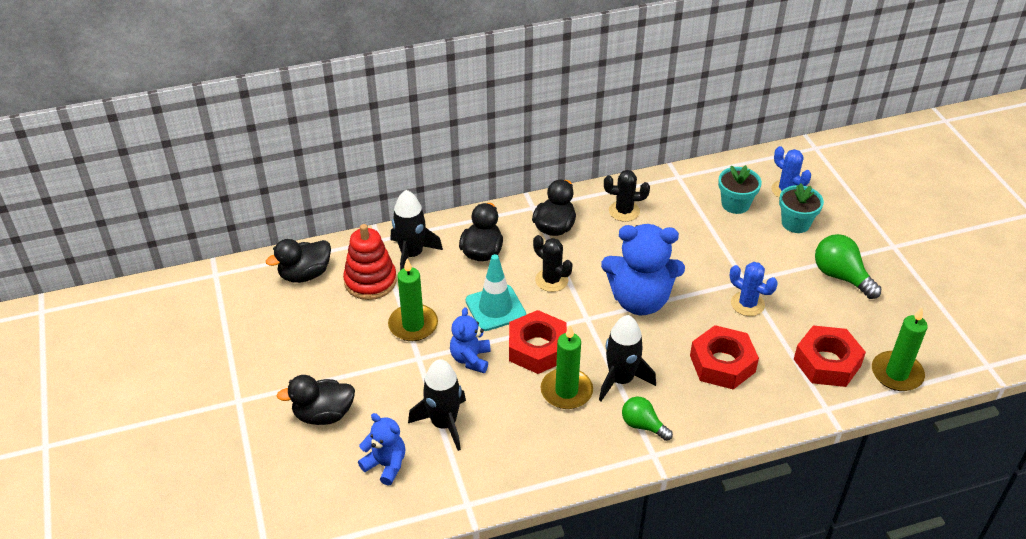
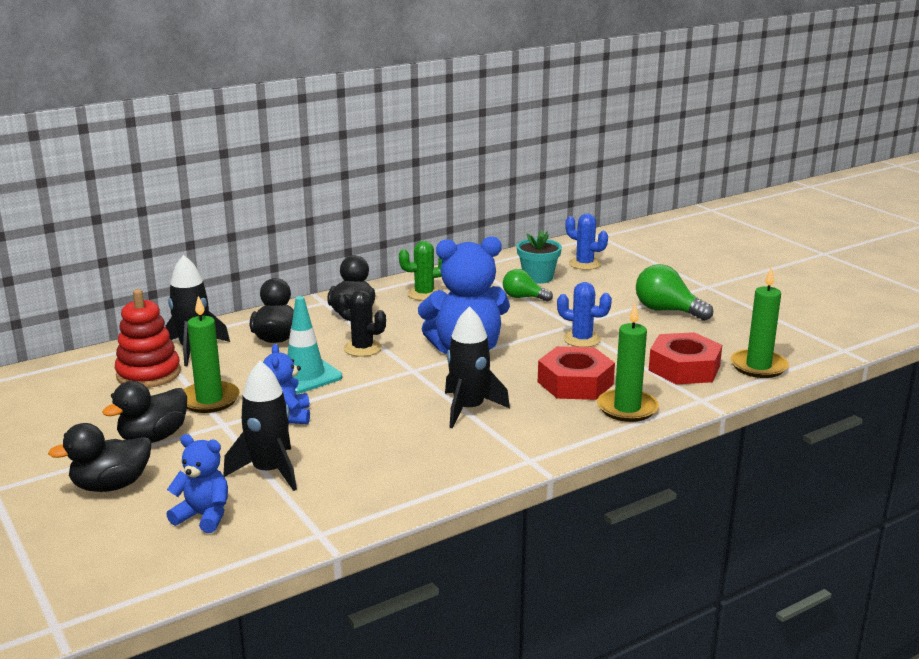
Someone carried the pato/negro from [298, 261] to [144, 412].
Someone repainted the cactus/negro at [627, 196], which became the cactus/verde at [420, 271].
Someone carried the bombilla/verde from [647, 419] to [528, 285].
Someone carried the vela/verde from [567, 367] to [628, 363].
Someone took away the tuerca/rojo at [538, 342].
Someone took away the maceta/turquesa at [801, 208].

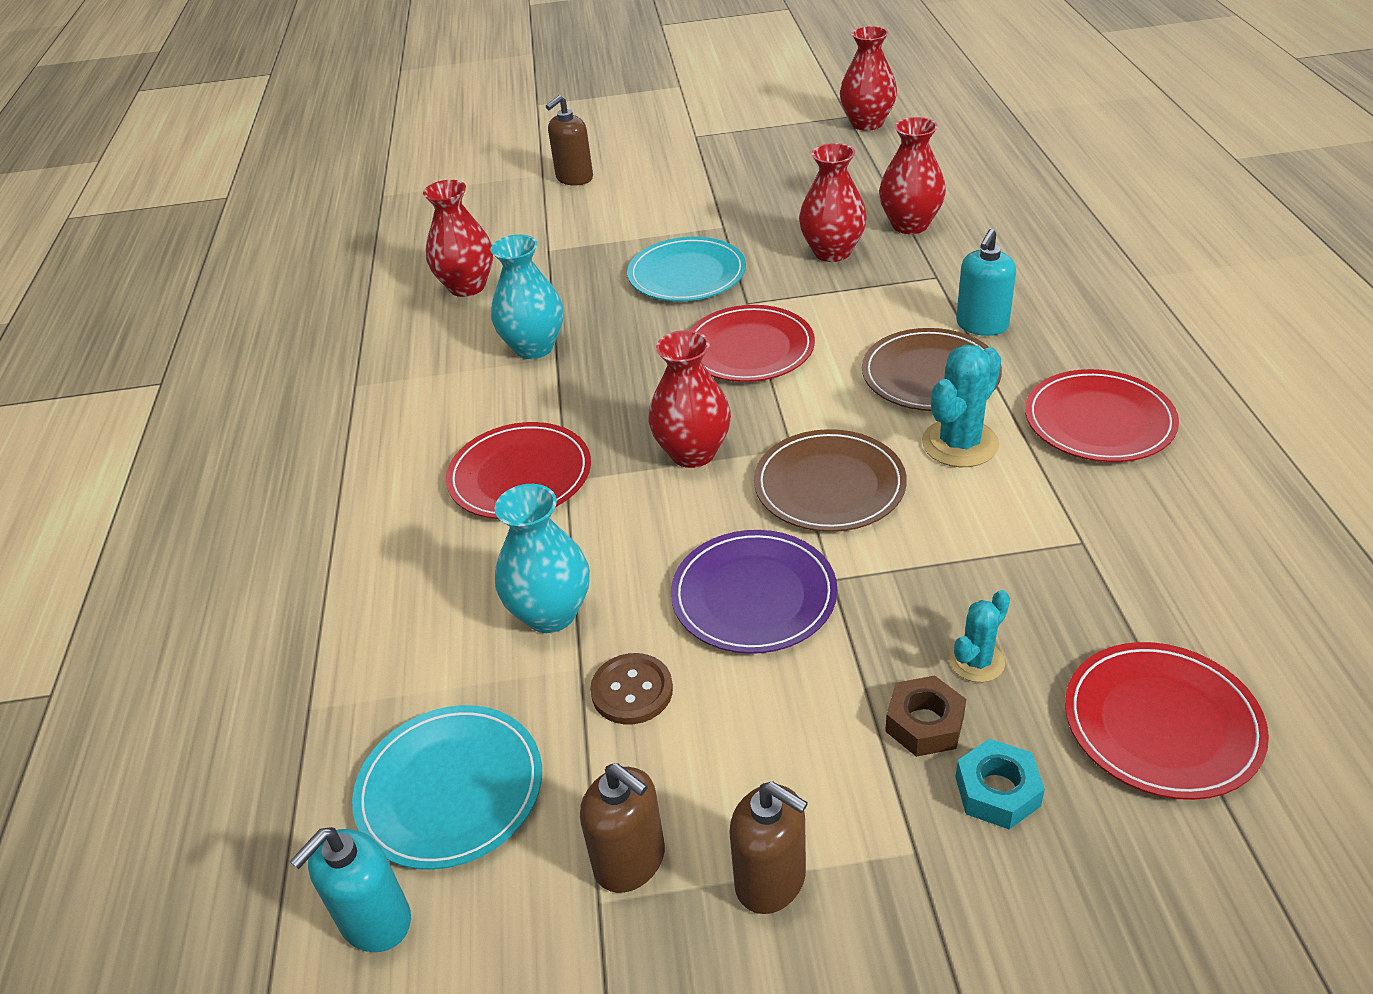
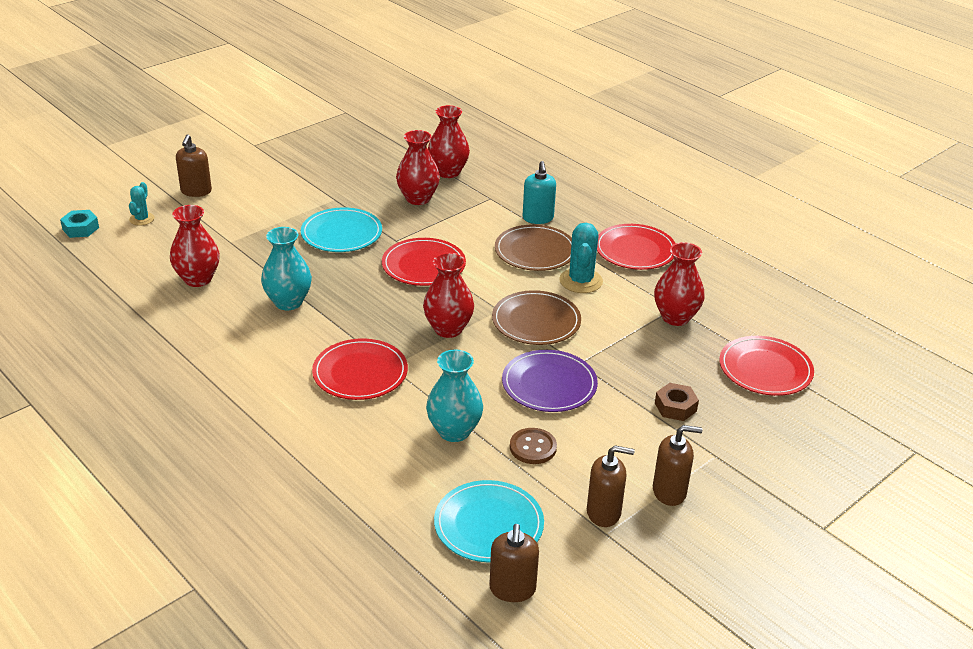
Someone carried the tuerca/turquesa from [1000, 784] to [79, 224].
Someone carried the cactus/turquesa from [979, 636] to [141, 204].
Someone repainted the dispensador de jabón/turquesa at [350, 889], which became the dispensador de jabón/marrón at [514, 563].
Someone carried the florero/rojo from [868, 78] to [679, 284].

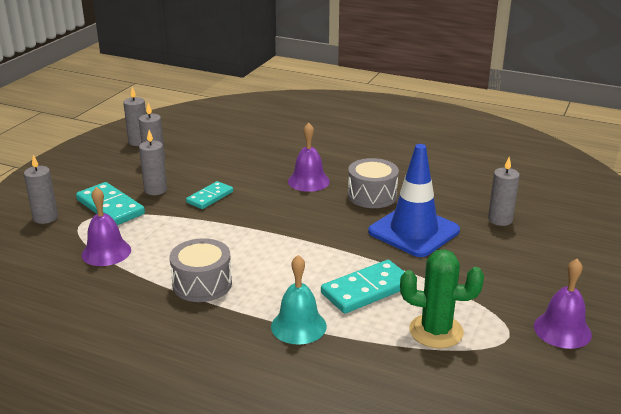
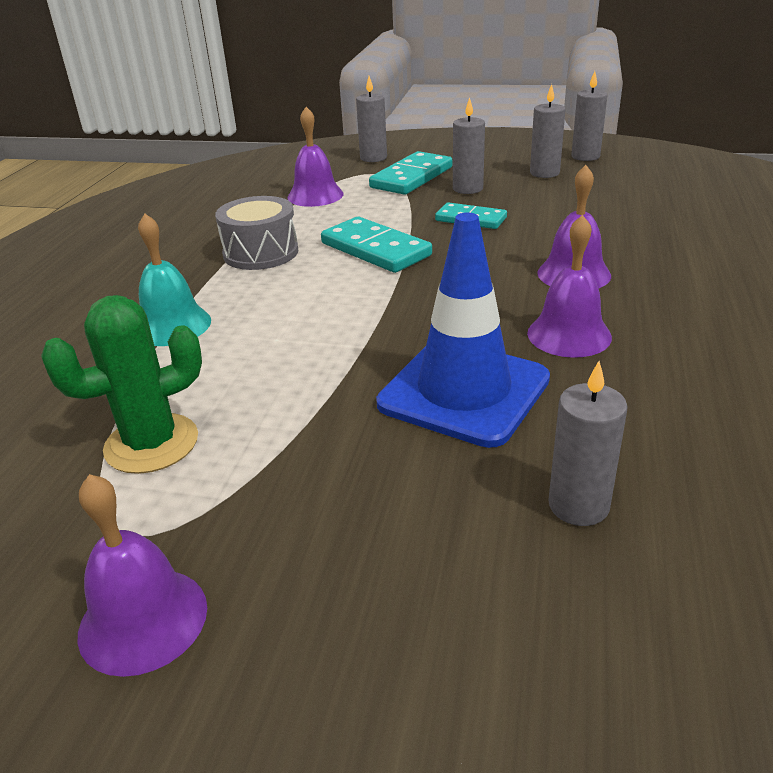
Someone rotated the cactus/verde at [442, 298] by 60 degrees clockwise.
Someone carried the ficha de dominó/turquesa from [362, 287] to [376, 245].
Someone swapped the tambor/gris at [373, 183] for the campana/morado at [569, 286].

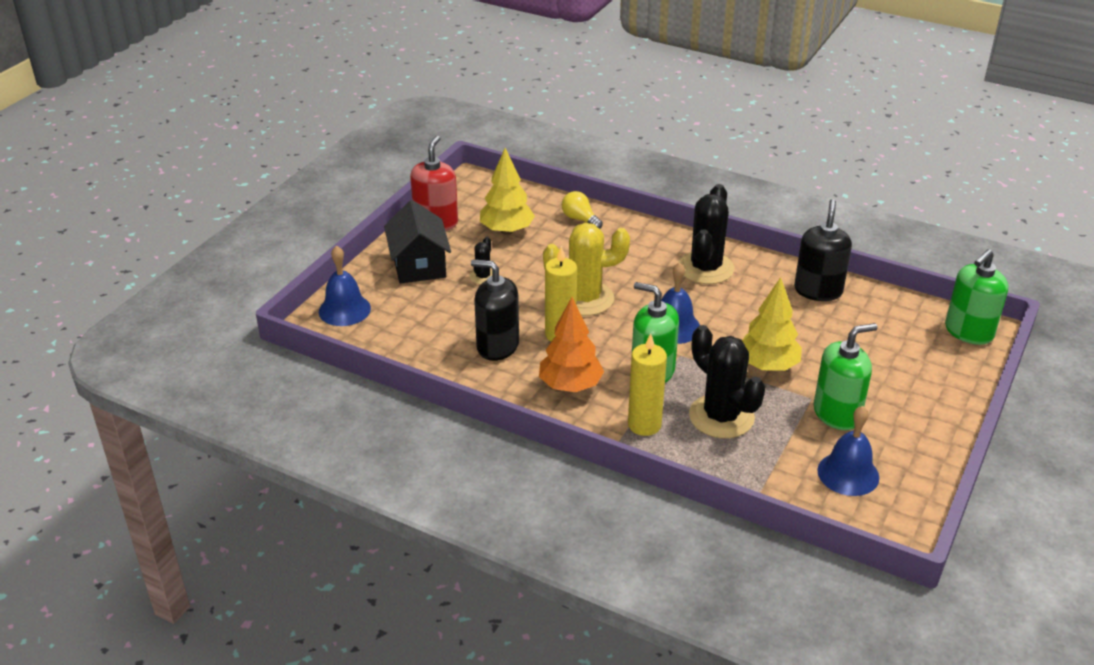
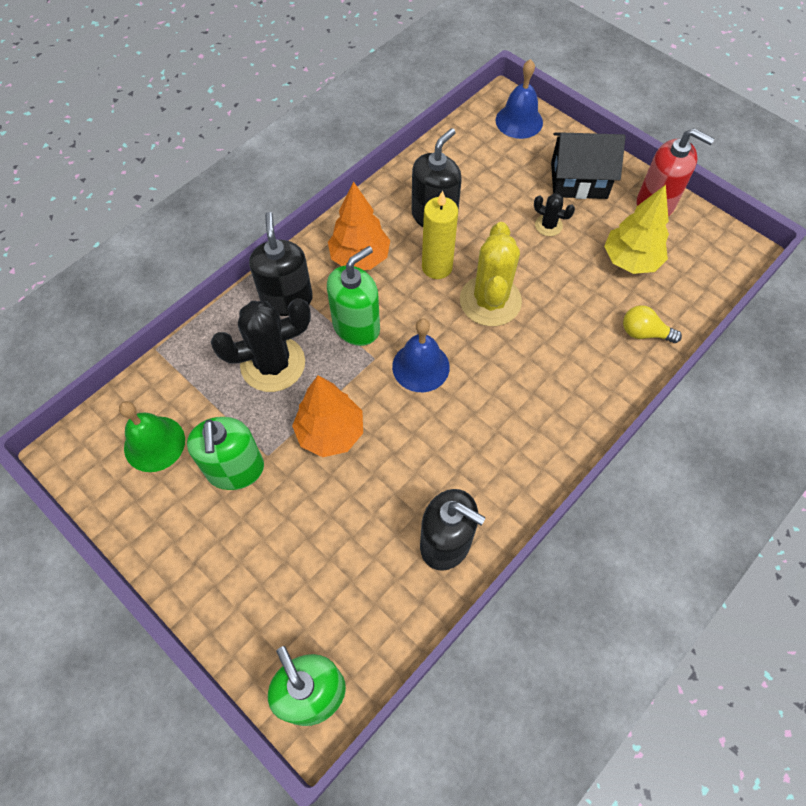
Someone repainted the campana/azul at [848, 451], which became the campana/verde at [152, 436].
Someone swapped the vela/amarillo at [647, 384] for the dispensador de jabón/negro at [281, 264].
Someone repainted the árbol/amarillo at [772, 324], which became the árbol/naranja at [327, 416].
Someone rotated the bombilla/amarillo at [582, 210] by 135 degrees counterclockwise.
Someone took away the cactus/negro at [706, 234].

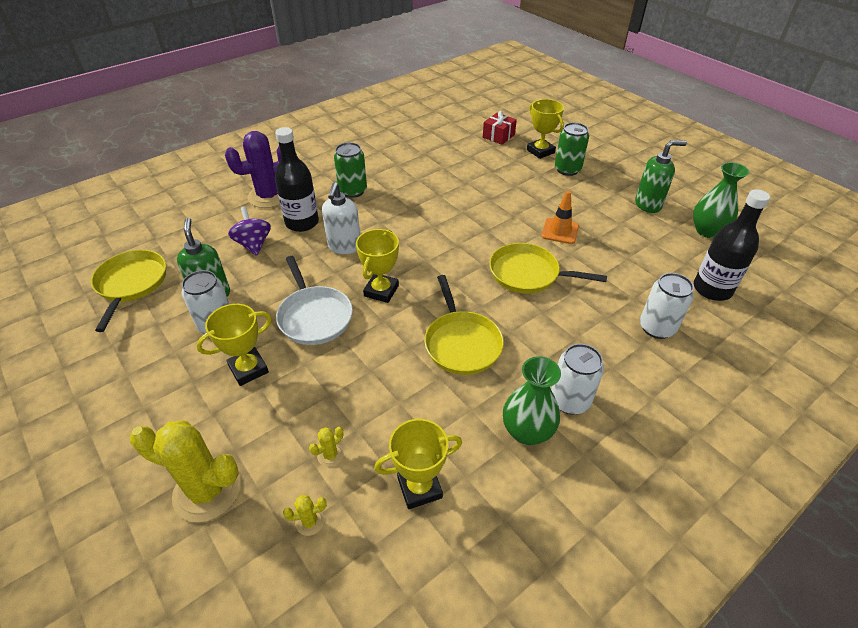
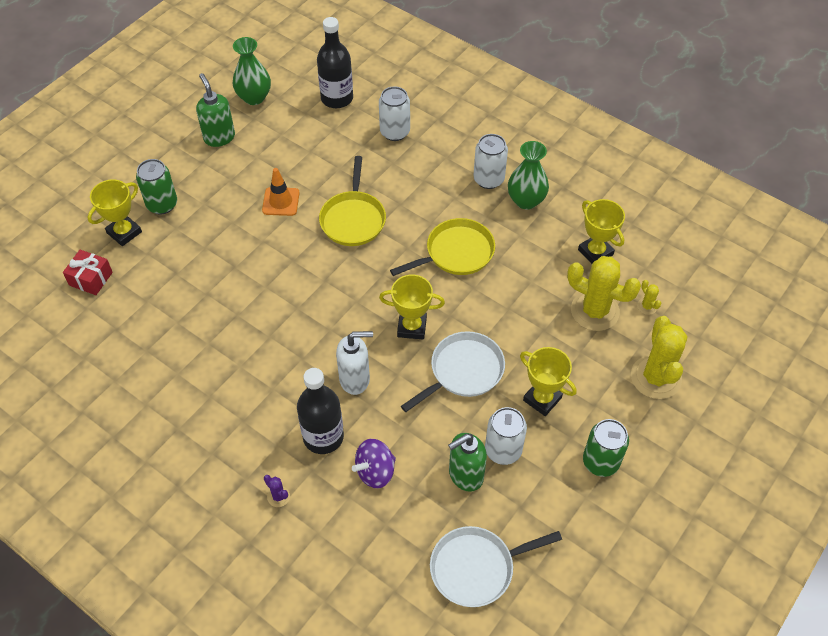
Someone scaled the cactus/morado at [253, 169] by 0.42.
Someone repainted the sartén/amarillo at [128, 291], which became the sartén/blanco at [496, 566].
Someone scaled the cactus/amarillo at [326, 447] by 2.39.
Someone carried the lata/verde from [350, 170] to [606, 448].

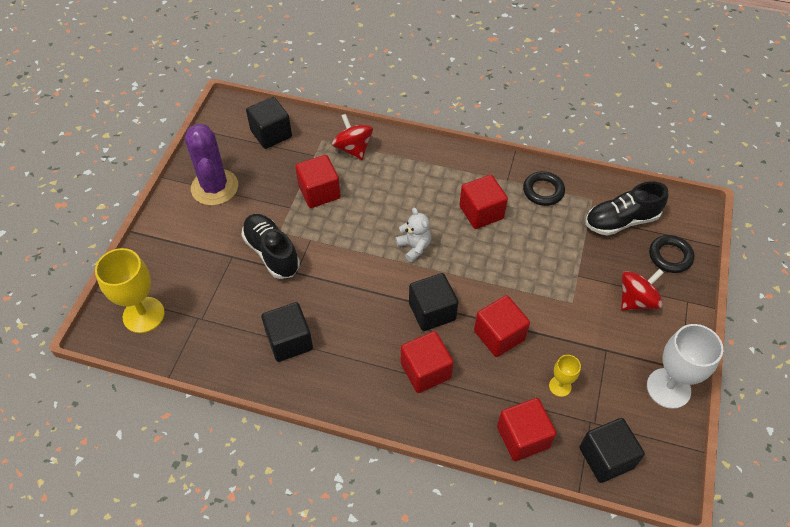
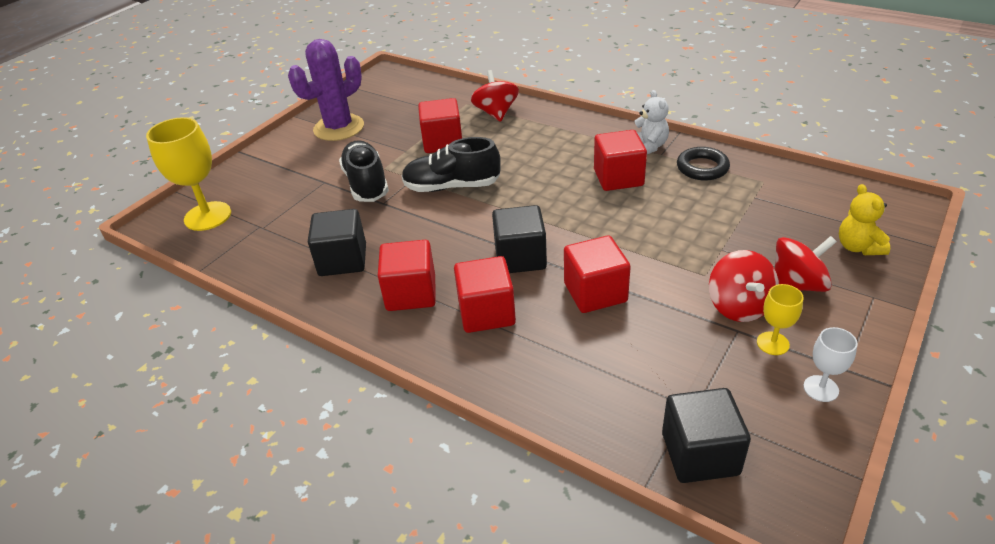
Someone rotated the cactus/morado at [211, 165] by 45 degrees clockwise.
Someone carried the cubo/rojo from [526, 429] to [407, 275].
Someone carried the zapato/negro from [626, 209] to [451, 164].
Someone carried the osito/blanco from [413, 235] to [651, 122].
Someone put down the peonza/rojo at [744, 286].
Someone carried the copa/amarillo from [565, 376] to [780, 319].
Someone scaled the copa/blanco at [685, 366] by 0.51.
Someone swapped the anillo/negro at [671, 254] for the osito/amarillo at [864, 219].
Someone took away the cubo/negro at [269, 123].

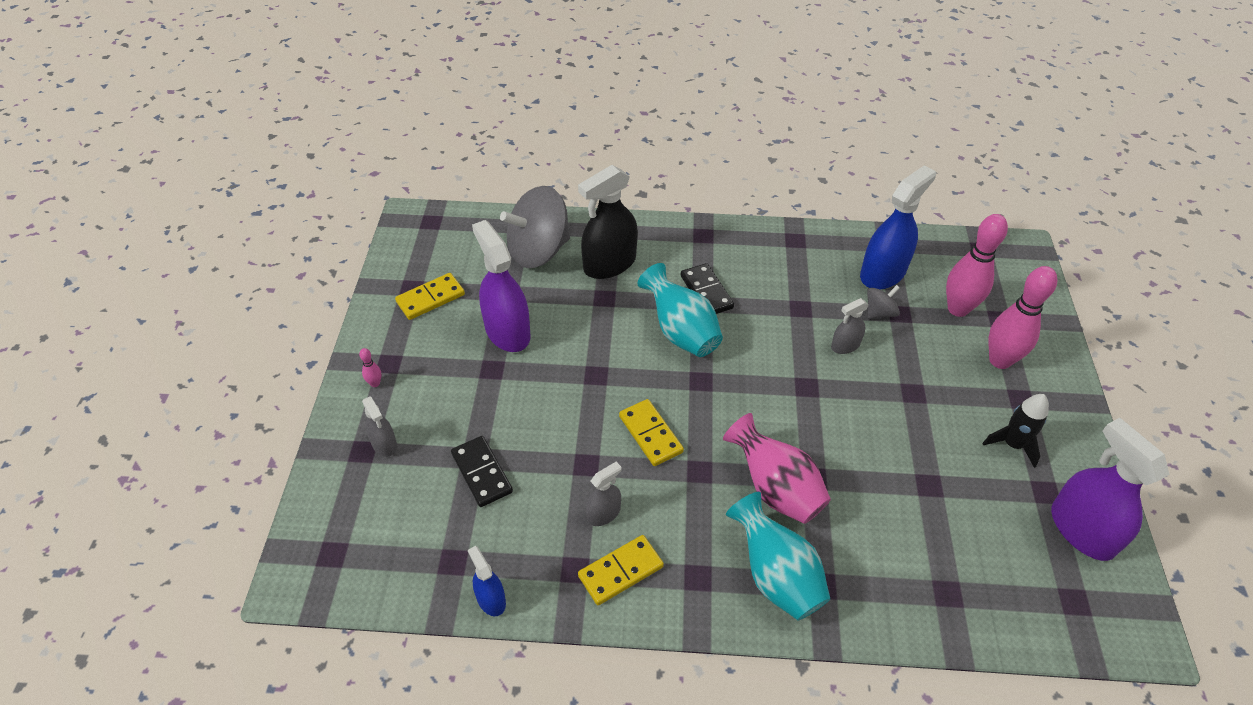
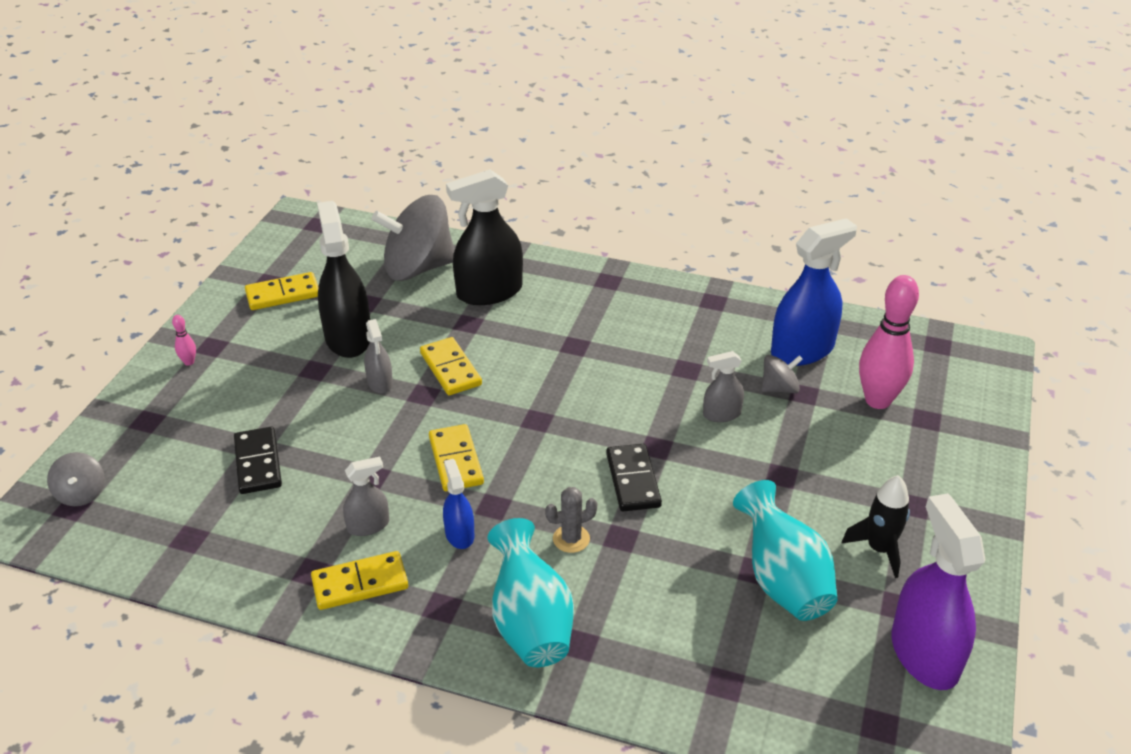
Someone put down the peonza/gris at [76, 479].
Someone repainted the pulverizador/morado at [501, 286], which became the pulverizador/negro at [343, 279].
Someone carried the pulverizador/gris from [379, 426] to [378, 356].
Someone put down the ficha de dominó/amarillo at [451, 366].
Someone carried the pulverizador/azul from [487, 581] to [459, 504].
Someone swapped the florero/rosa at [777, 468] for the cactus/gris at [571, 520].
Someone carried the ficha de dominó/negro from [707, 288] to [634, 477].
Someone carried the florero/turquesa from [680, 310] to [785, 550].
Someone took away the bolo/rosa at [1023, 317].

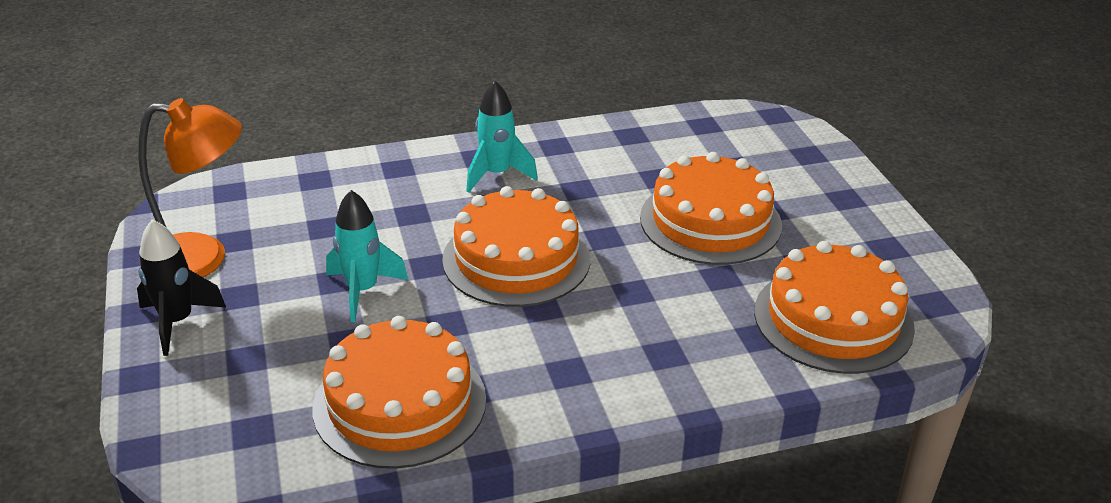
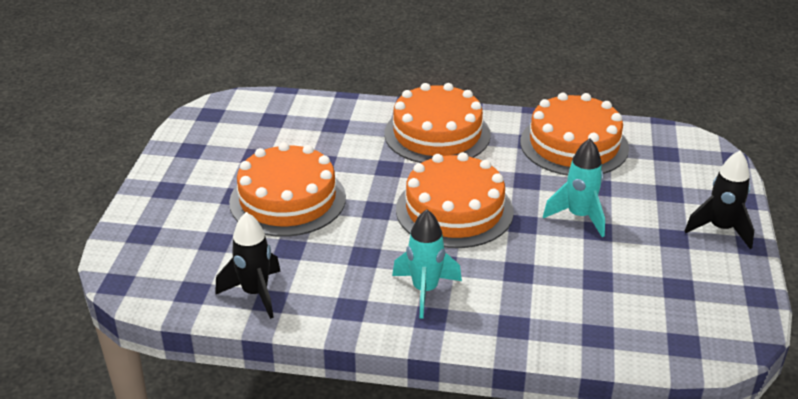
Someone put down the cohete/negro at [248, 265].
Someone carried the tarta/naranja from [834, 307] to [437, 123].
Someone took away the lámpara/naranja at [190, 187].

